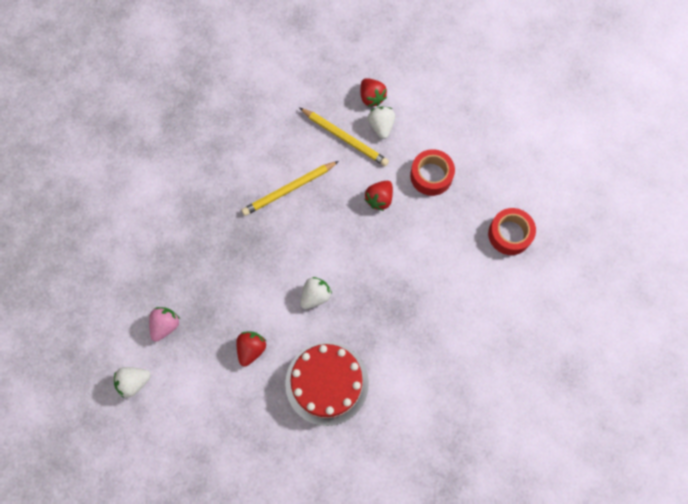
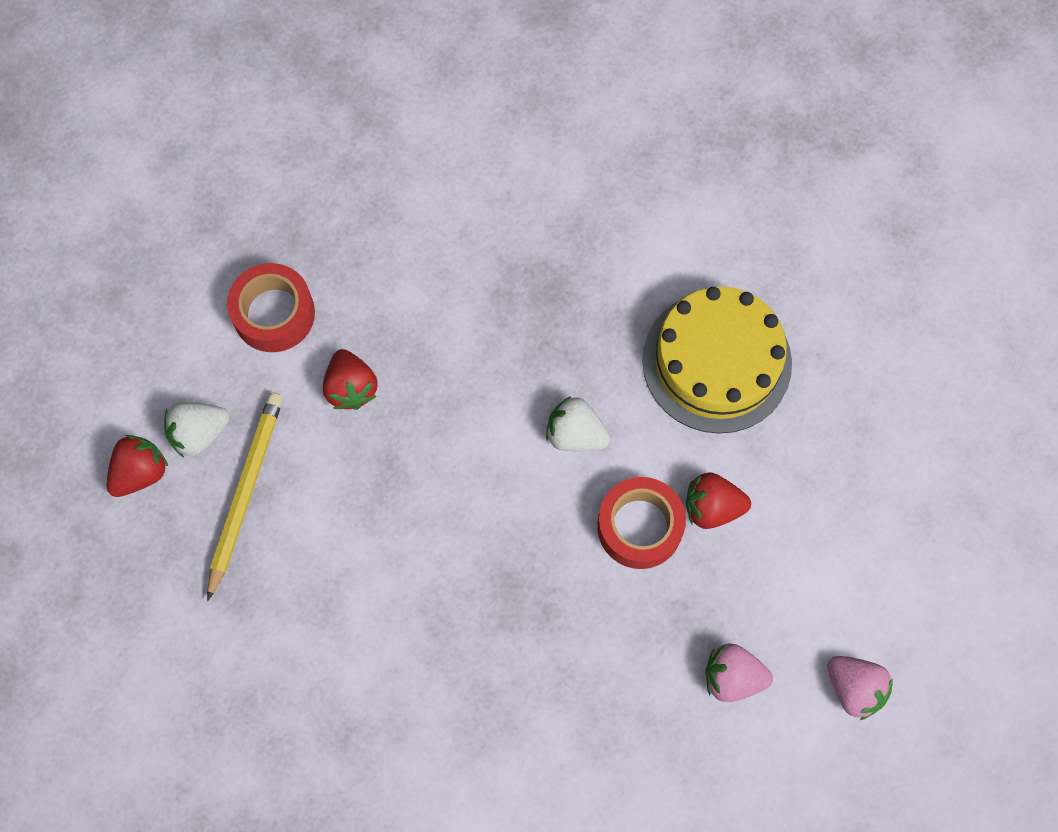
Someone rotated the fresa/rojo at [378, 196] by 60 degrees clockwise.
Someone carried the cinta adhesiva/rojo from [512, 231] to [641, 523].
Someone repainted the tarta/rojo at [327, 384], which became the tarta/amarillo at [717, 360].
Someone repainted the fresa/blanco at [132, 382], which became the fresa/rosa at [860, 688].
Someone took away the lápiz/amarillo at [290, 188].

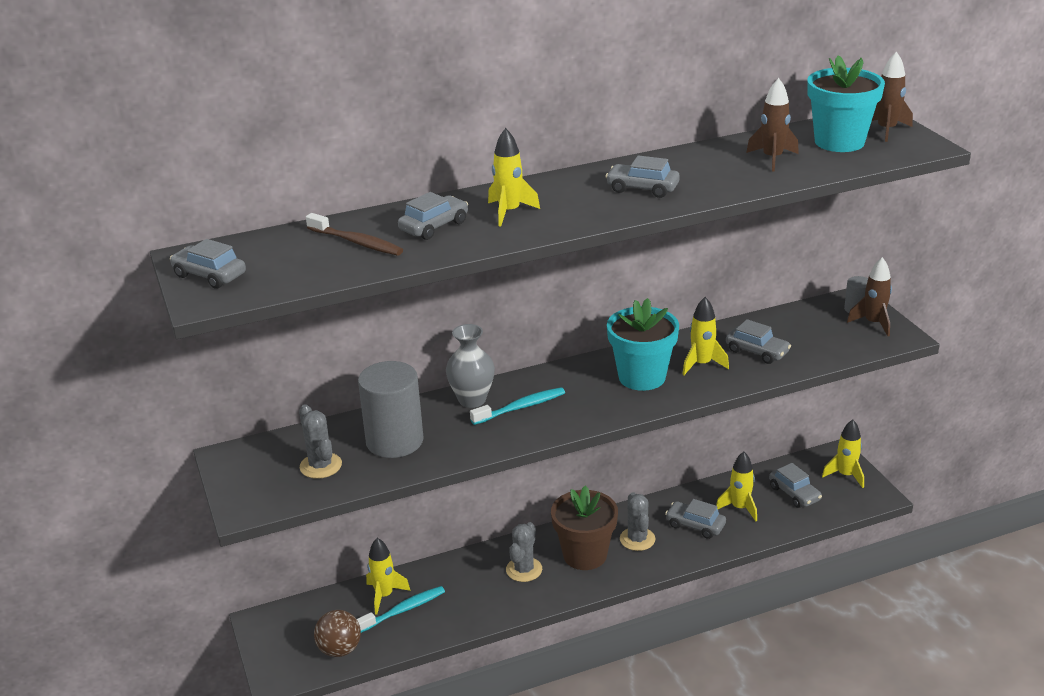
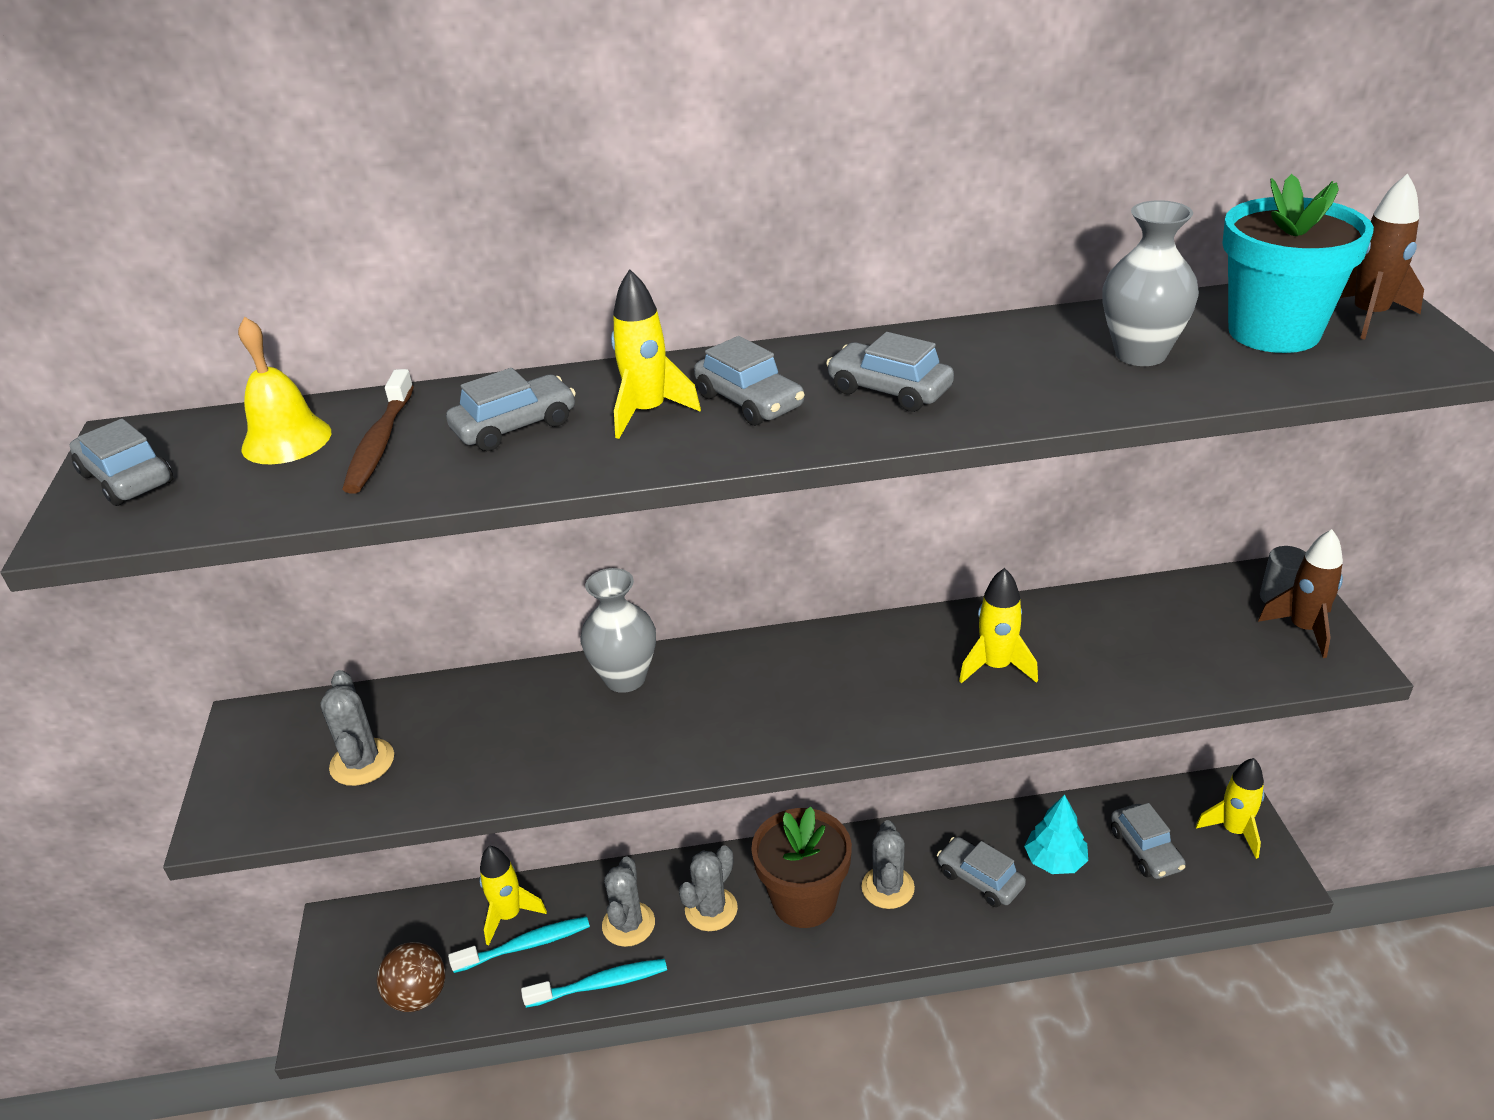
Someone put down the campana/amarillo at [284, 390].
Someone rotated the cepillo de dientes/marrón at [354, 234] by 45 degrees clockwise.
Someone carried the cepillo de dientes/turquesa from [517, 406] to [594, 983].
Someone put down the cactus/gris at [628, 902].
Someone carried the coche/gris from [758, 341] to [749, 381].
Someone swapped the cohete/amarillo at [736, 487] for the árbol/turquesa at [1056, 834].
Someone swapped the cohete/marrón at [772, 125] for the florero/gris at [1150, 283].
Someone took away the cilindro/gris at [391, 409].
Someone took away the maceta/turquesa at [643, 344].

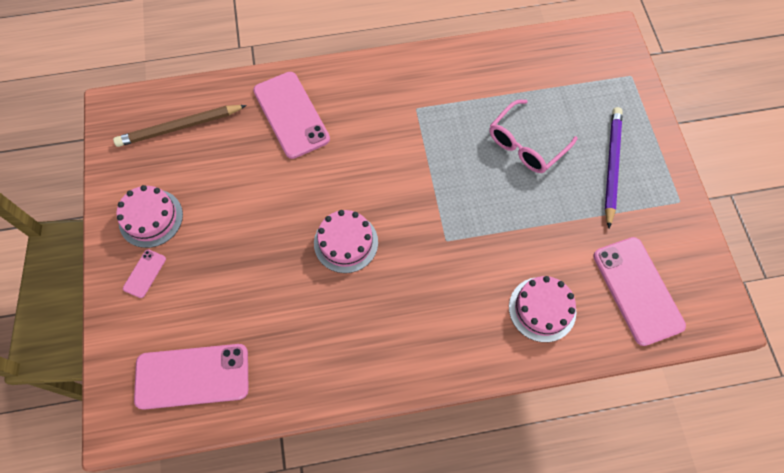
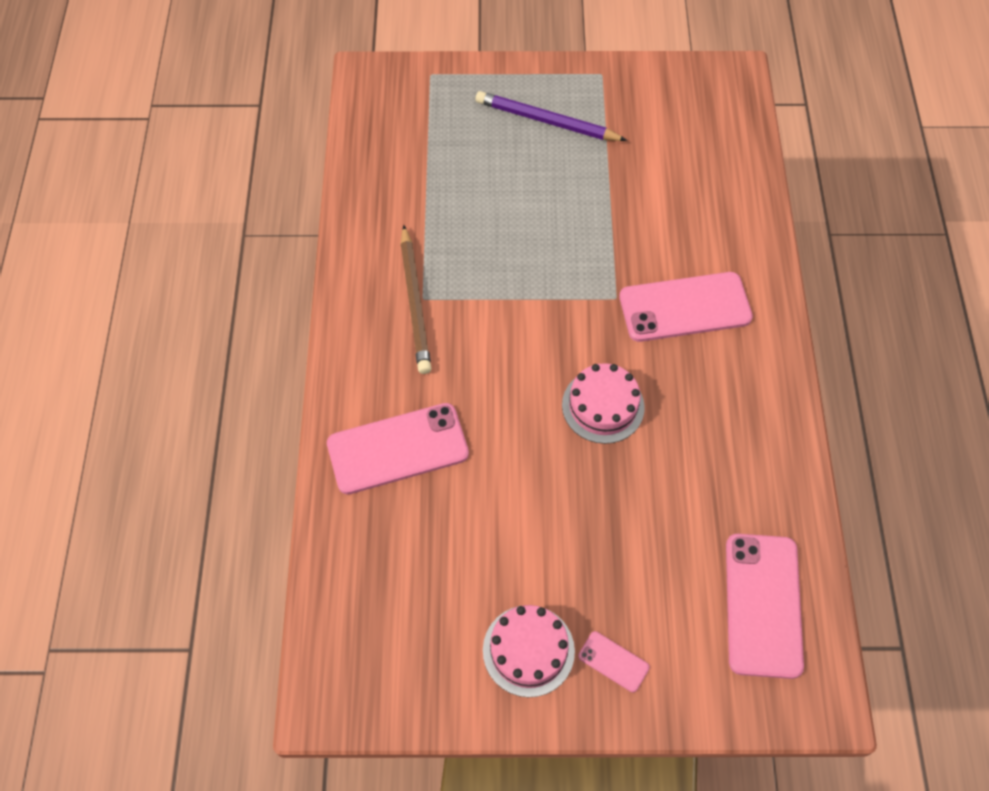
Someone carried the lápiz/marrón from [180, 126] to [415, 299].
Someone carried the móvil/rosa from [639, 291] to [686, 307].
Someone took away the gafas/rosa at [534, 136].
Someone took away the tarta/rosa at [542, 309].

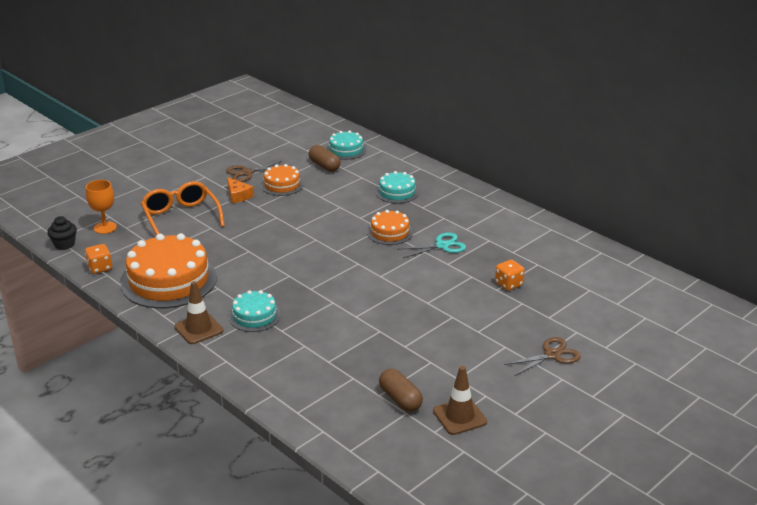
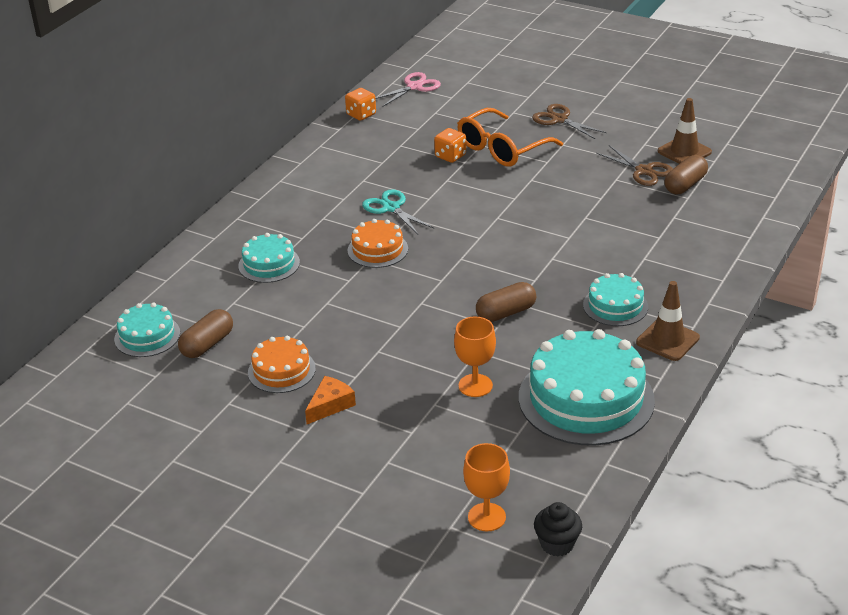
Someone carried the dado/naranja from [98, 259] to [360, 104].
Someone put down the tijeras/rosa at [408, 89].
Someone put down the copa/naranja at [475, 357].
Someone carried the gafas/naranja from [183, 208] to [510, 137].
Someone put down the cápsula/marrón at [506, 302].
Someone repainted the tarta/naranja at [169, 271], which became the tarta/turquesa at [587, 387].
Someone carried the tijeras/marrón from [254, 171] to [634, 165].

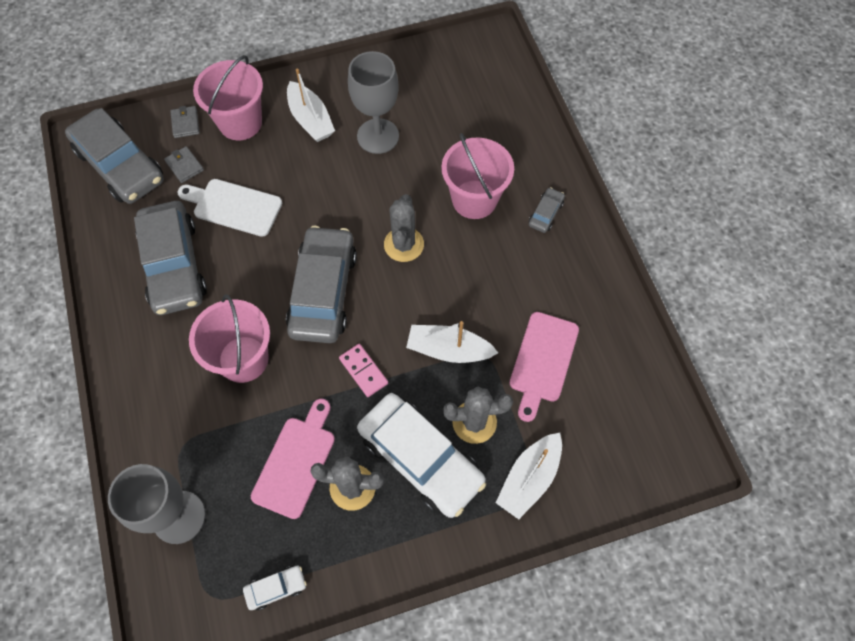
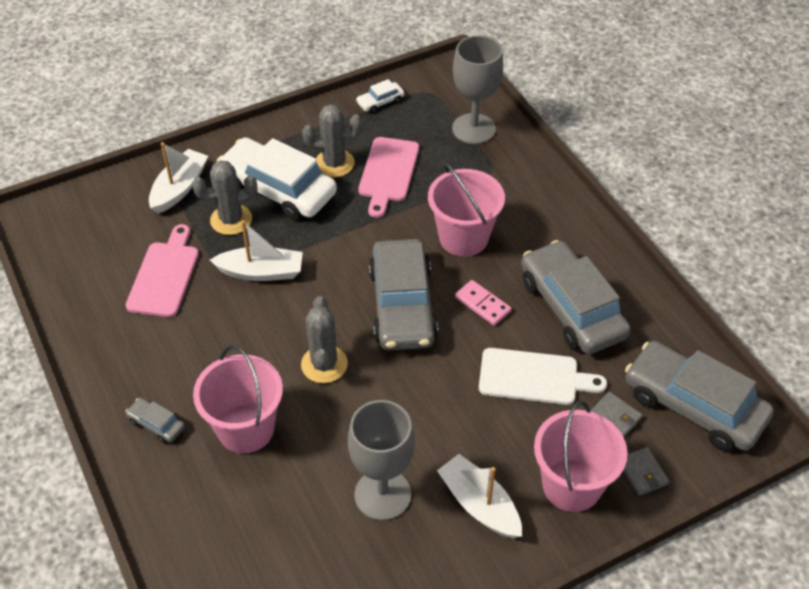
Someone rotated the coche/gris at [547, 210] by 105 degrees clockwise.
Someone carried the ficha de dominó/rosa from [363, 370] to [483, 303].

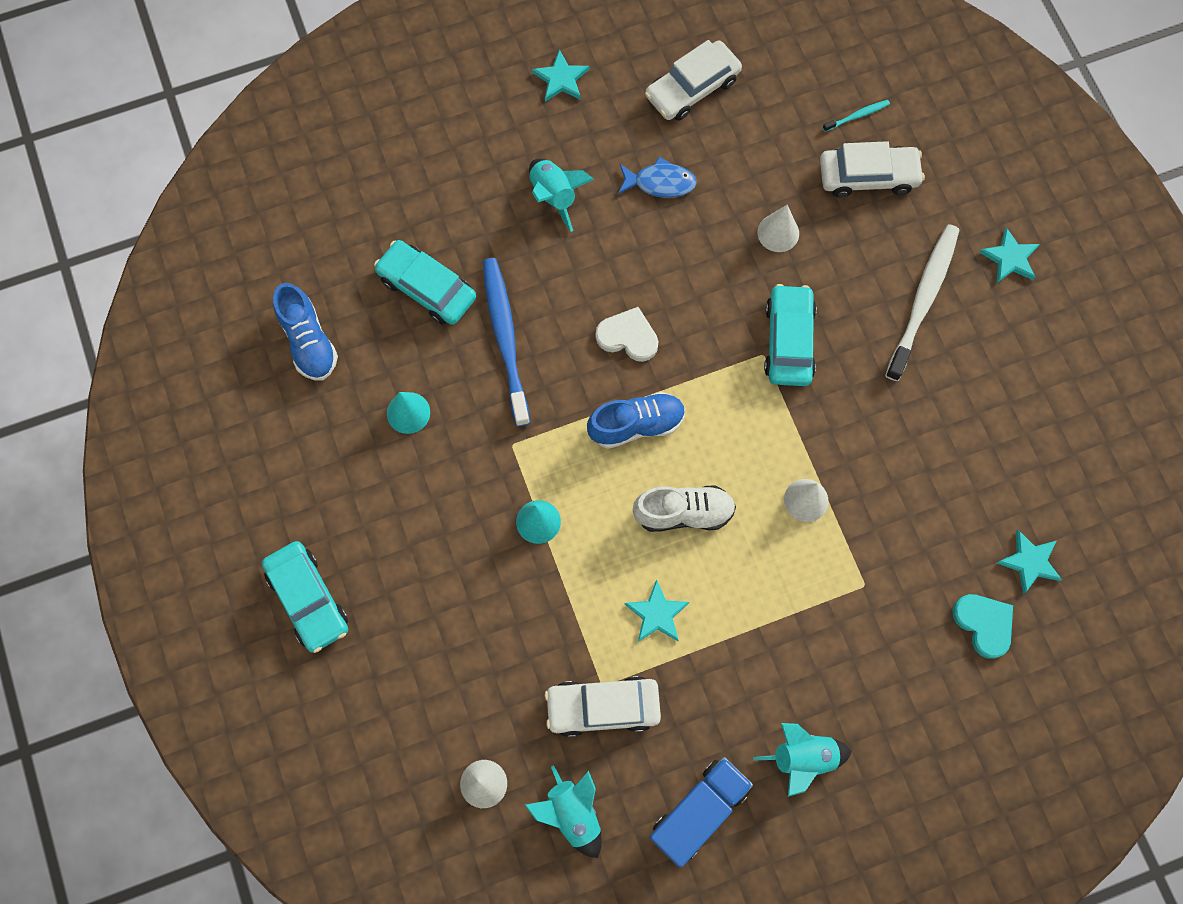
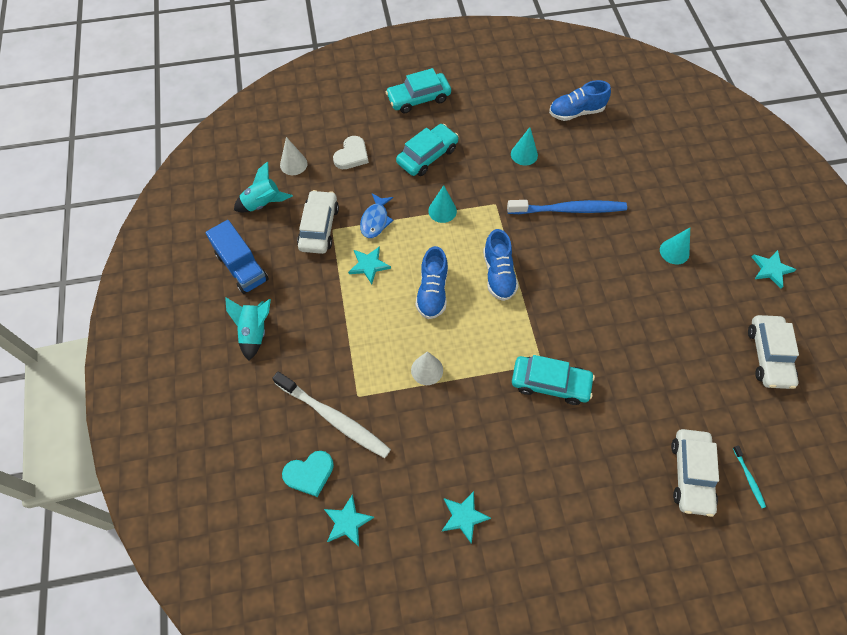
Someone carried the cepillo de dientes/blanco from [922, 302] to [331, 414].
Someone carried the corazón/blanco from [627, 334] to [351, 152].
Someone carried the pez/azul from [657, 177] to [376, 215].
Someone carried the coche/turquesa from [425, 282] to [427, 150].
Someone repainted the zapato/blanco at [684, 508], which became the zapato/azul at [432, 282].
Someone carried the estrella/turquesa from [1009, 255] to [466, 517].
Someone swapped the cohete/turquesa at [561, 195] for the cono/turquesa at [675, 246].
Someone rotated the coche/blanco at [693, 80] by 150 degrees counterclockwise.
Someone took away the cono/blanco at [778, 228].

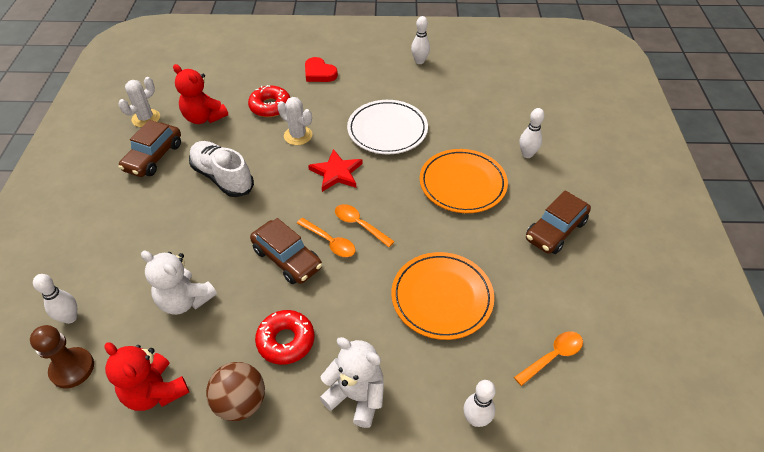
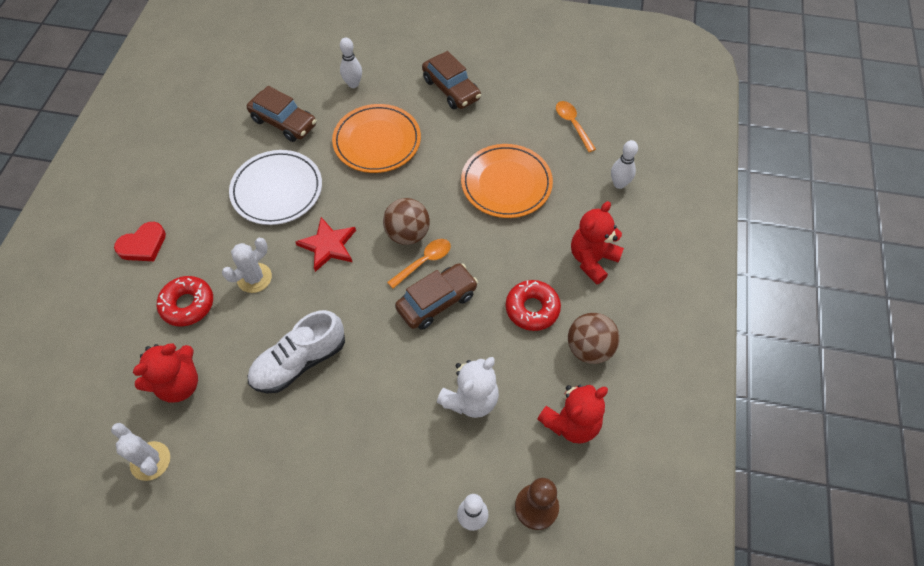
Someone carried the coche/marrón from [149, 148] to [281, 114].
Someone swapped the cuchara/naranja at [365, 225] for the pelota/marrón at [406, 221].
Someone repainted the osito/blanco at [352, 382], which became the osito/rojo at [597, 243].
Someone took away the bolo/blanco at [420, 40].

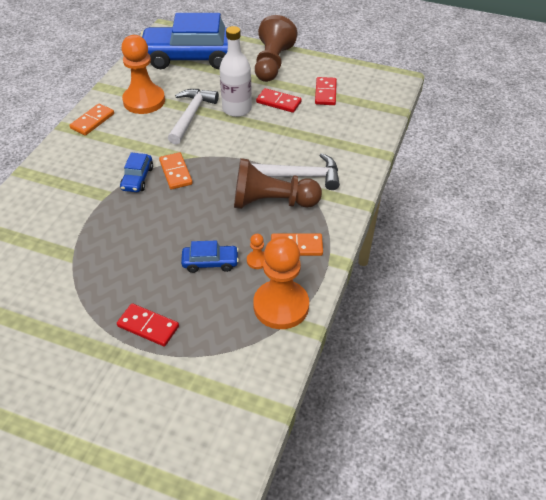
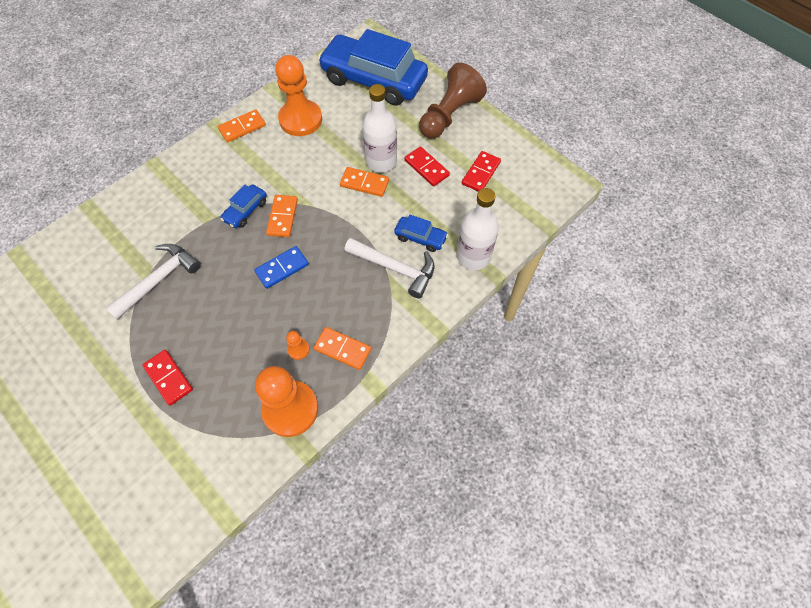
Someone carried the martillo/blanco from [193, 117] to [153, 282].
Someone put down the ficha de dominó/azul at [281, 267].
Someone put down the ficha de dominó/naranja at [364, 182].
Someone carried the coche/azul from [210, 257] to [421, 233].
Someone put down the botella/blanco at [478, 229].
Someone took away the peón/marrón at [278, 183].

